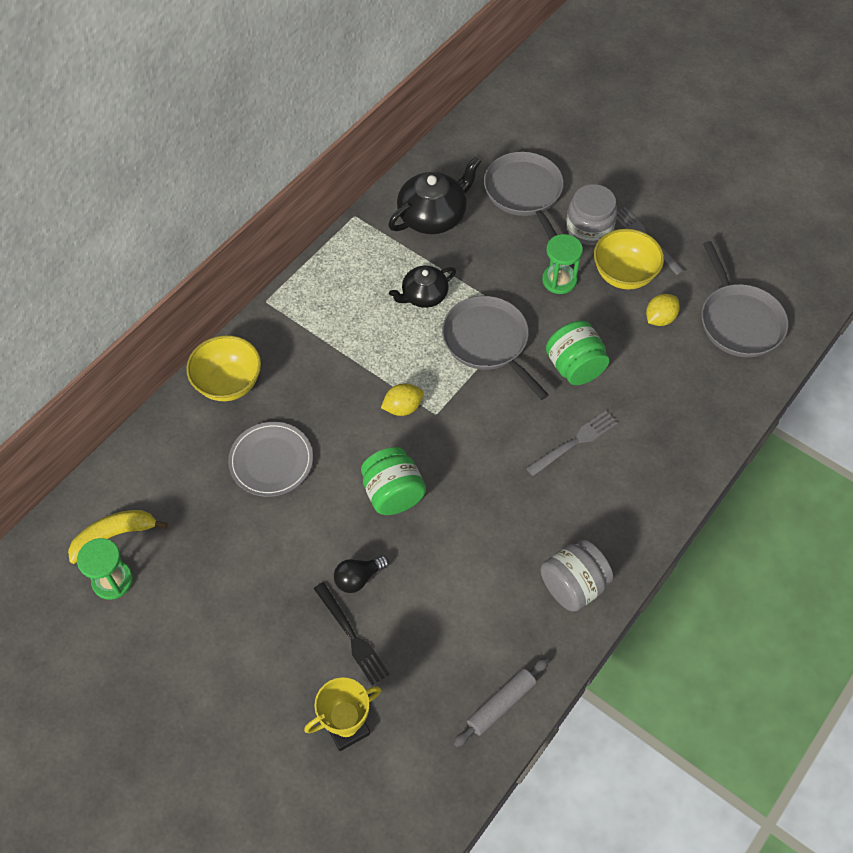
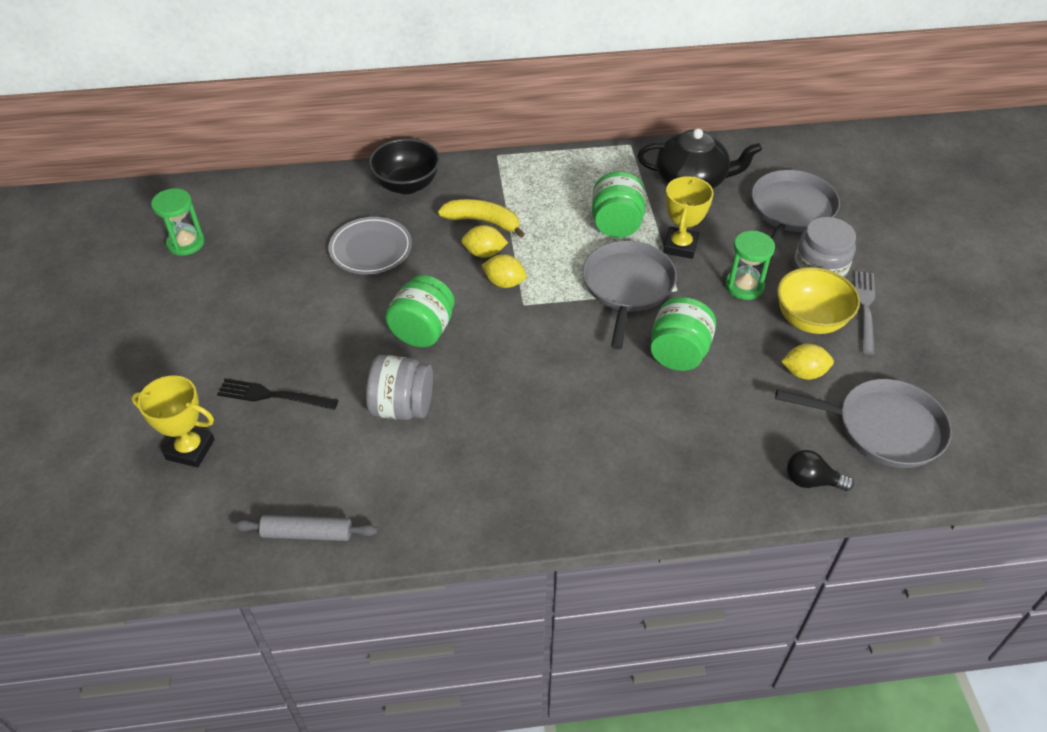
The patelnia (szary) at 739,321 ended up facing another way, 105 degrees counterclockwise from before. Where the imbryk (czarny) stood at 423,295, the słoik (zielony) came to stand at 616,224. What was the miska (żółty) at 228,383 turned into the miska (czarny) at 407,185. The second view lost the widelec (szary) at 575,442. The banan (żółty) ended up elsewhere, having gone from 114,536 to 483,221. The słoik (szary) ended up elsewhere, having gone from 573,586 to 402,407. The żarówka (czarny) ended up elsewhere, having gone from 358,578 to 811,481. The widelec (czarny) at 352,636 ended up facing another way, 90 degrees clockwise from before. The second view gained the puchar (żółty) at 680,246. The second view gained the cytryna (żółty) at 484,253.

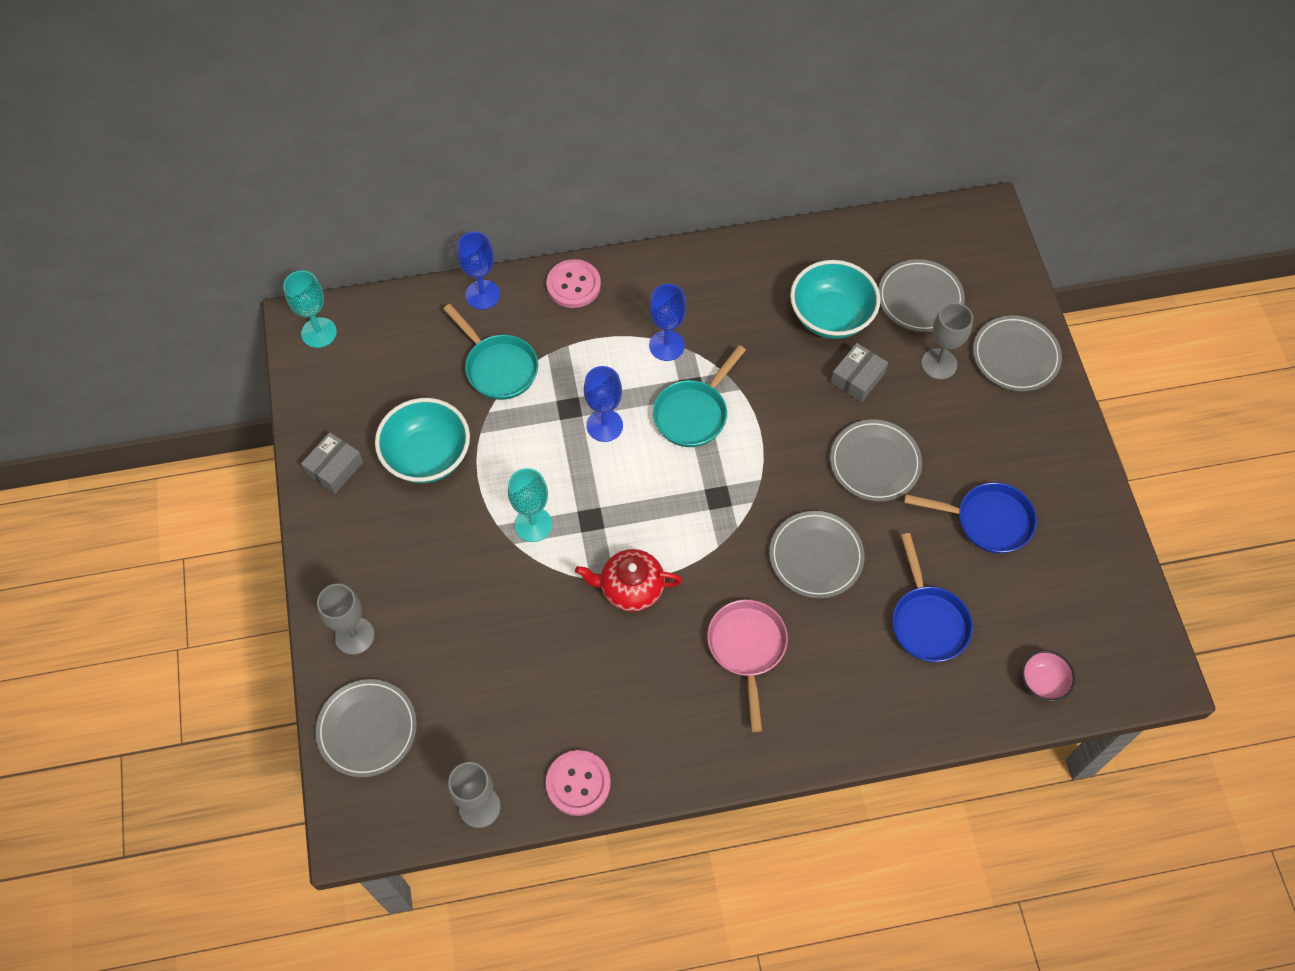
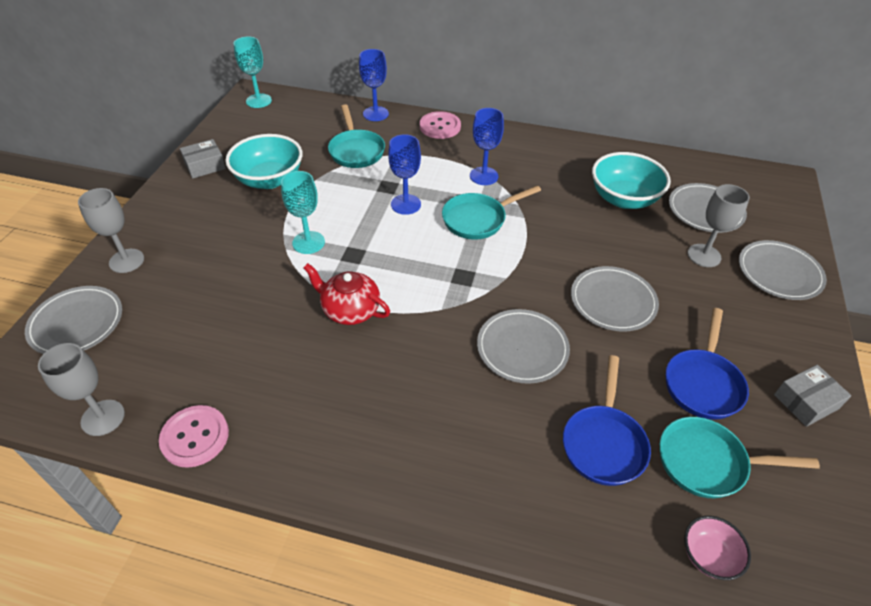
The pudełko (szary) ended up elsewhere, having gone from 857,378 to 806,401. The patelnia (niebieski) at 987,521 ended up facing another way, 75 degrees clockwise from before. The second view lost the patelnia (różowy) at 747,649. The second view gained the patelnia (turkusowy) at 708,462.

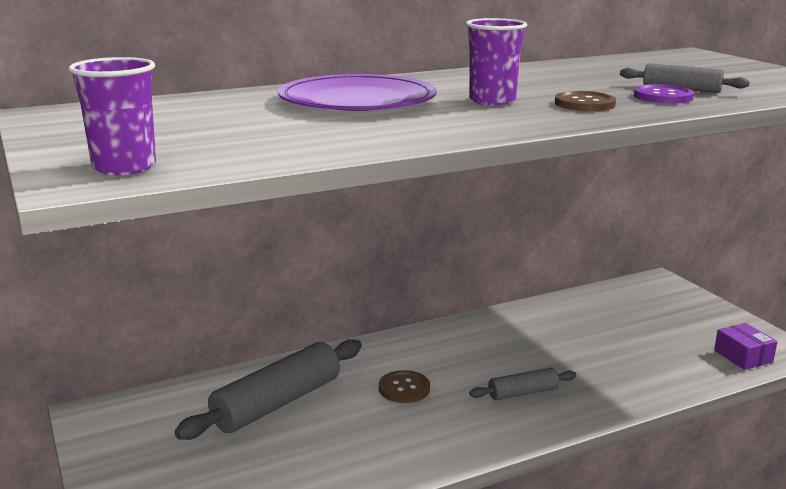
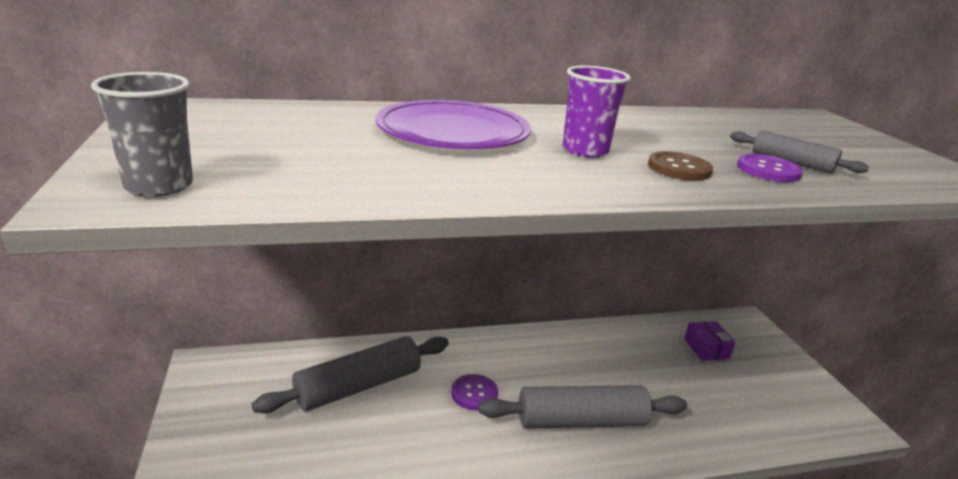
What was the szklanka (fioletowy) at 124,167 turned into the szklanka (szary) at 159,186. The pudełko (fioletowy) ended up elsewhere, having gone from 743,356 to 706,348. The size of the wałek do ciasta (szary) at 523,393 changed by a factor of 1.93. What was the guzik (brązowy) at 404,388 turned into the guzik (fioletowy) at 474,393.

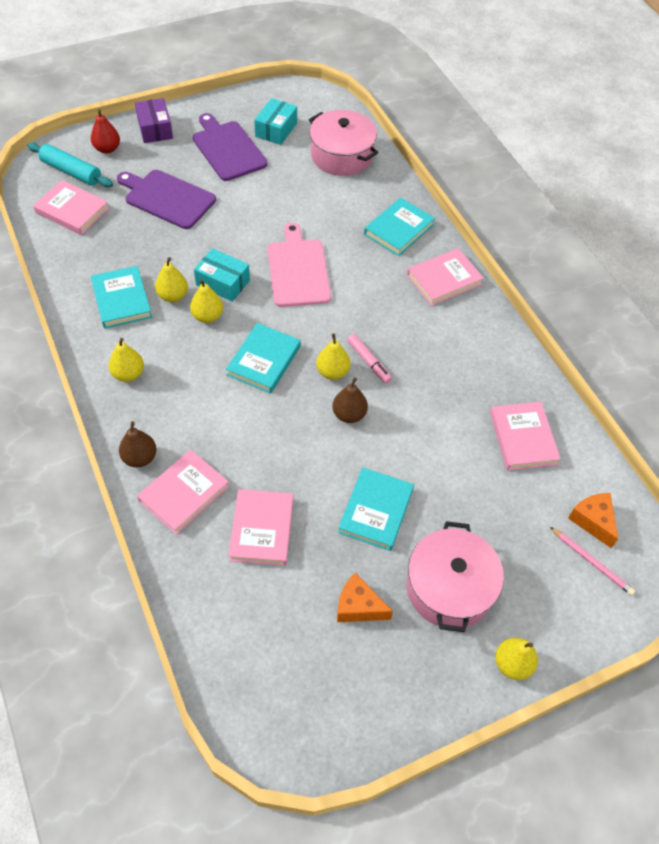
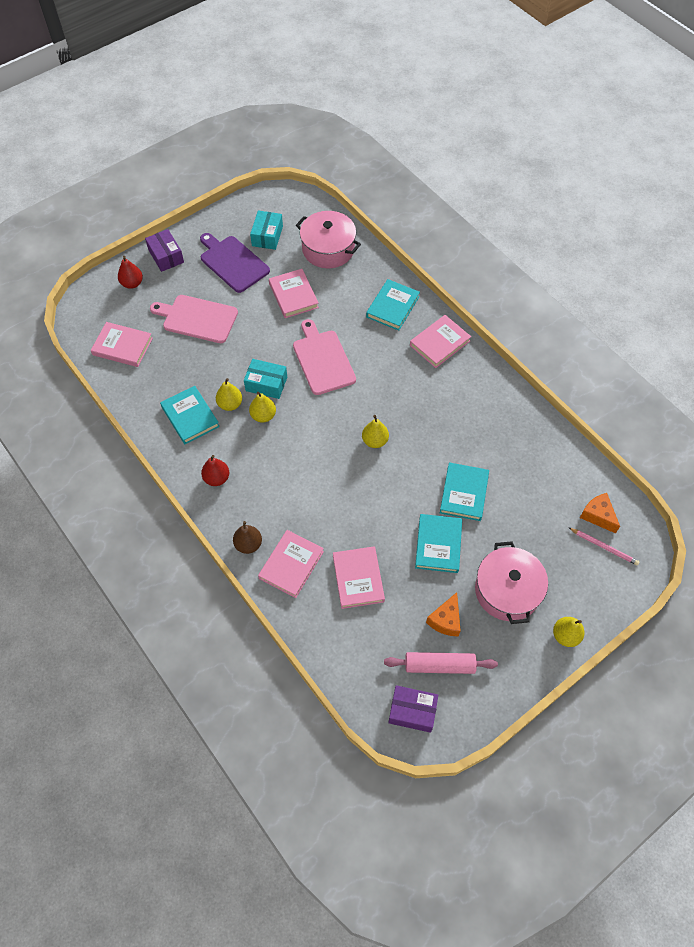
The second view lost the wałek do ciasta (turkusowy) at 71,171. What was the deska do krojenia (fioletowy) at 167,198 turned into the deska do krojenia (różowy) at 197,318. The książka (turkusowy) ended up elsewhere, having gone from 264,361 to 464,493. The second view lost the flamaster (różowy) at 368,361. What was the gruszka (żółty) at 128,374 turned into the gruszka (czerwony) at 217,478. The second view lost the gruszka (brązowy) at 349,414. The książka (różowy) ended up elsewhere, having gone from 522,438 to 293,295. The ser (pomarańczowy) at 358,606 ended up facing another way, 75 degrees counterclockwise from before. The second view gained the wałek do ciasta (różowy) at 439,665. The second view gained the pudełko (fioletowy) at 412,711.

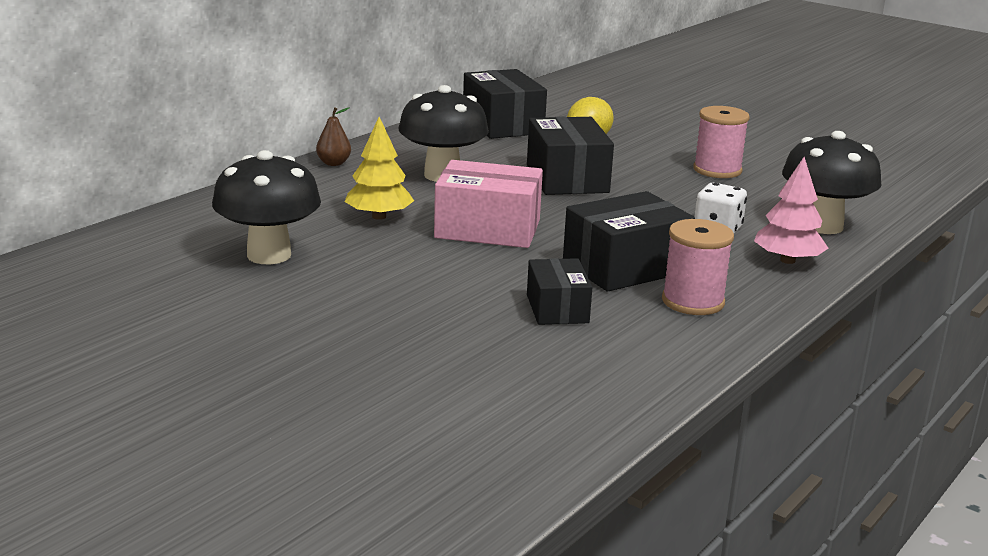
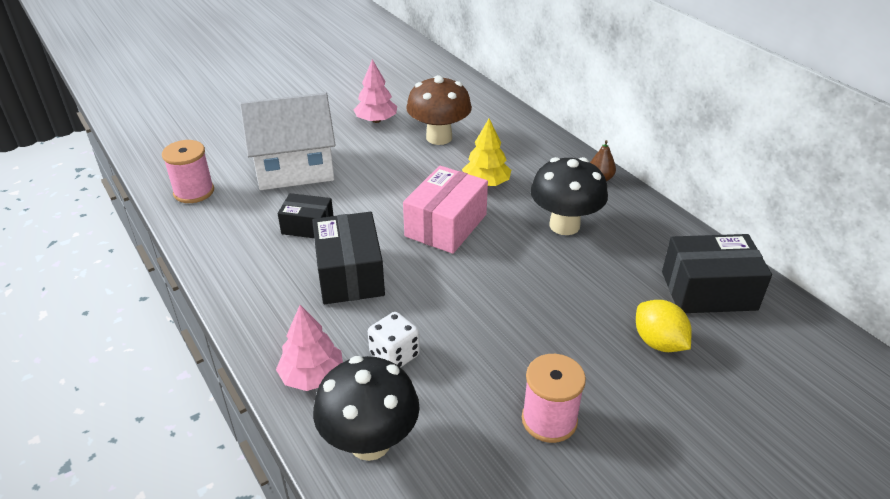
The second view lost the pudełko (czarny) at 567,179. What was the grzyb (czarny) at 269,255 turned into the grzyb (brązowy) at 439,137. The szpulka (różowy) ended up elsewhere, having gone from 693,301 to 194,192. The second view gained the drzewko (różowy) at 376,120. The second view gained the domek (biały) at 294,168.

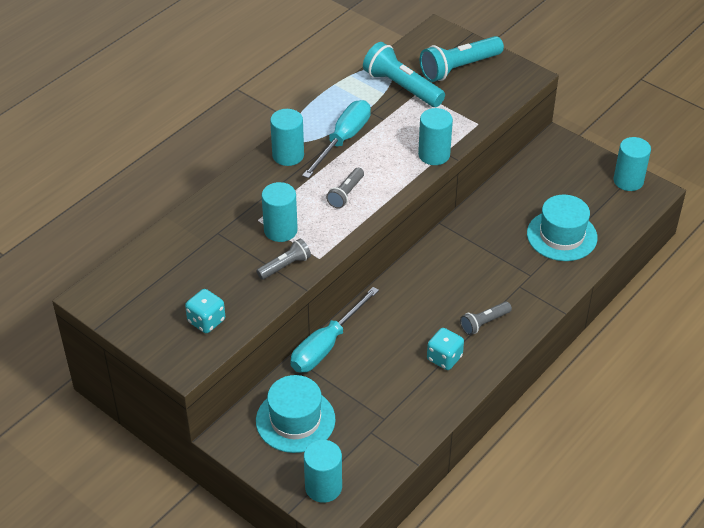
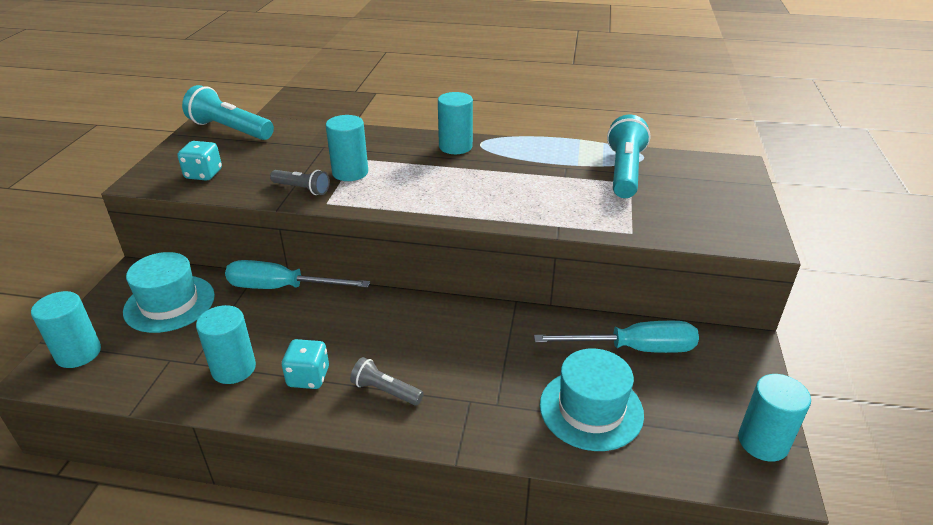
The latarka (turkusowy) ended up elsewhere, having gone from 459,68 to 230,130. The śrubokręt (turkusowy) ended up elsewhere, having gone from 343,140 to 634,349. The walec (turkusowy) ended up elsewhere, having gone from 434,155 to 234,368. The second view lost the latarka (szary) at 346,194.

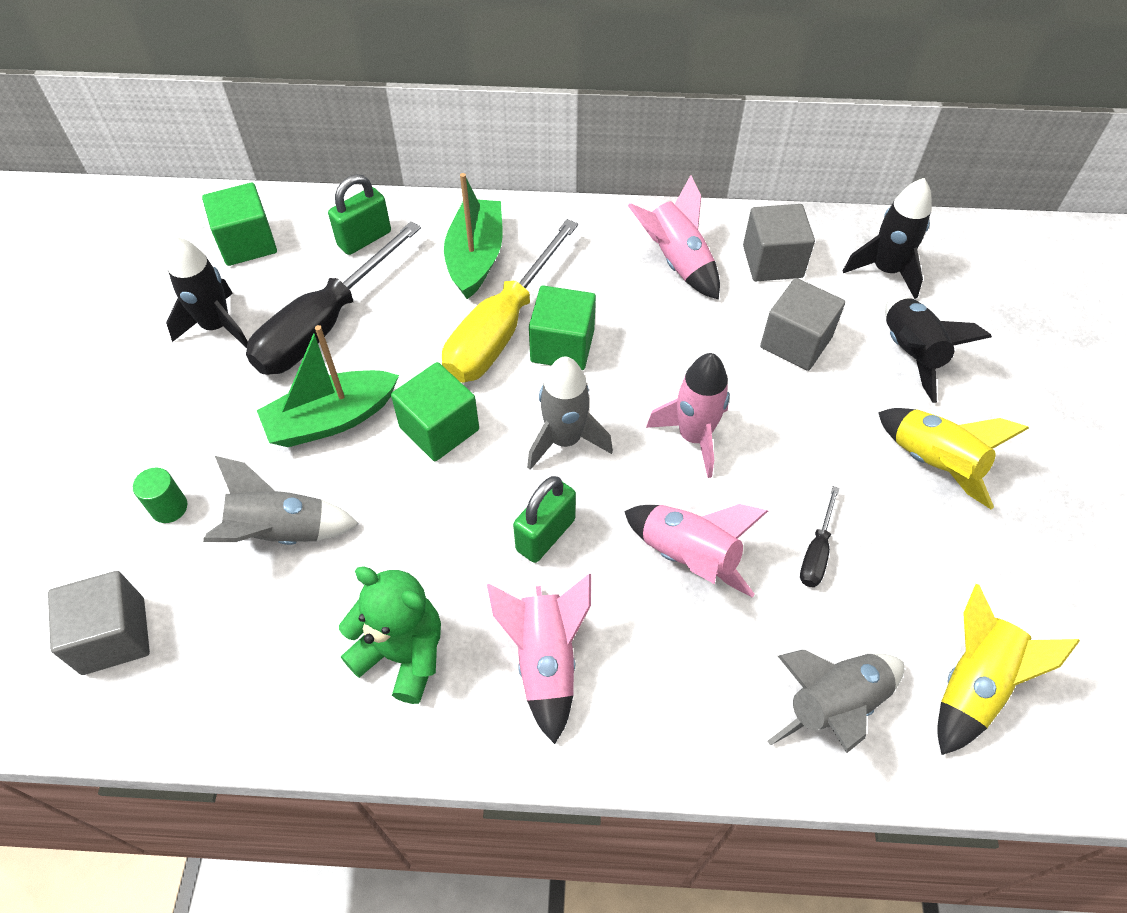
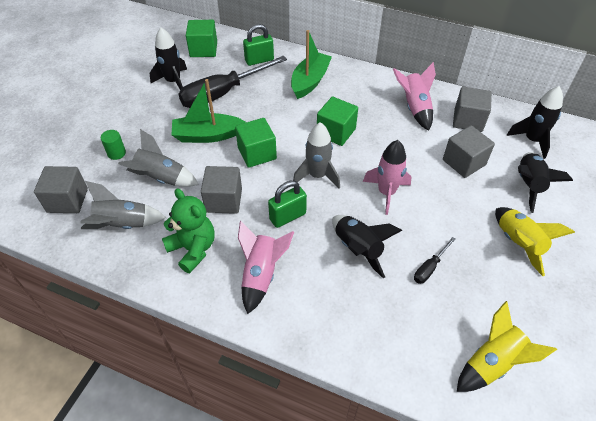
The second view lost the śrubokręt (żółty) at 501,329. What was the rakieta (różowy) at 688,556 turned into the rakieta (czarny) at 358,249. The rakieta (szary) ended up elsewhere, having gone from 833,705 to 123,224. The second view gained the sześcian (szary) at 224,200.

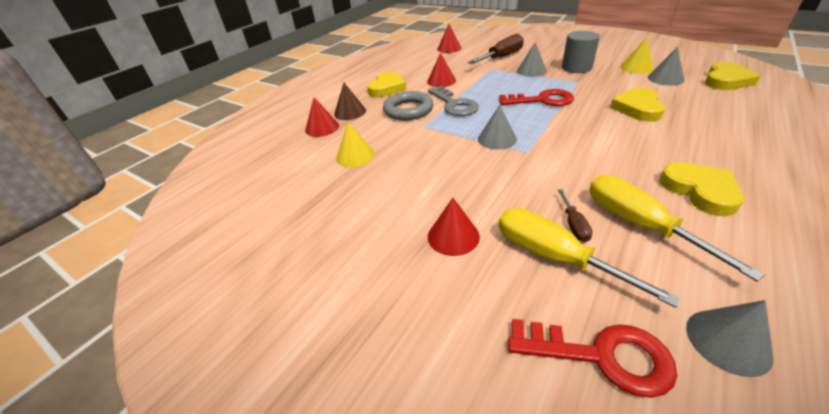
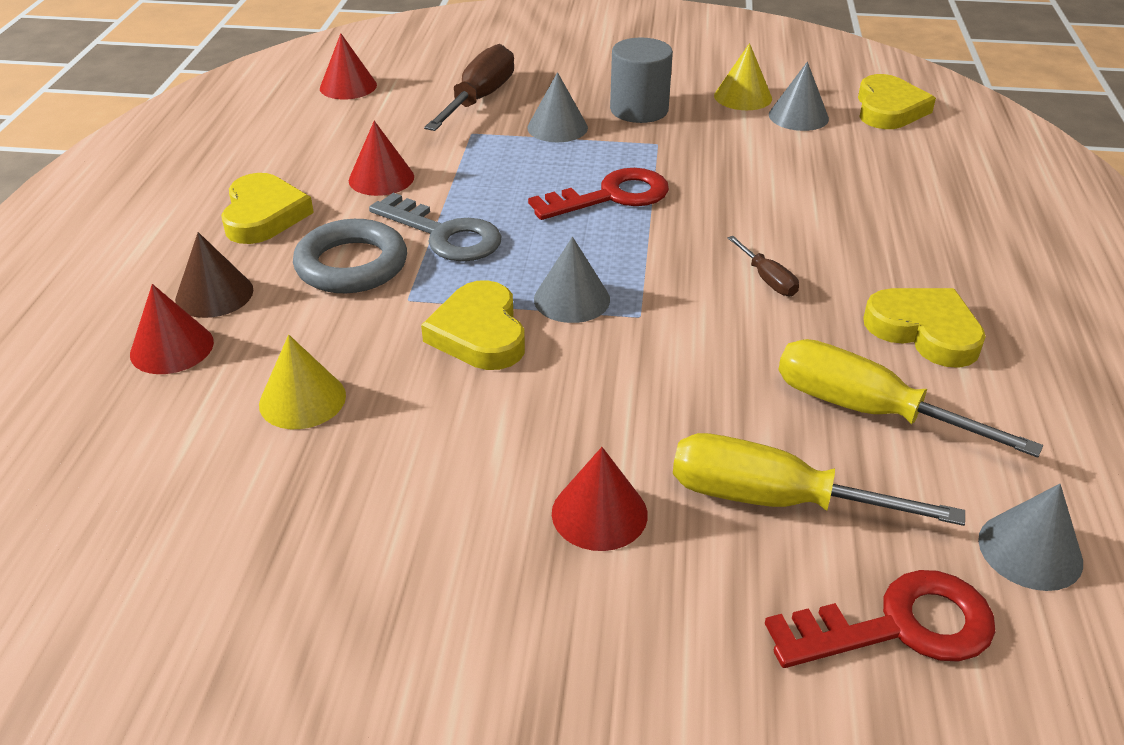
The serce (żółty) ended up elsewhere, having gone from 637,108 to 479,333. The śrubokręt (brązowy) ended up elsewhere, having gone from 573,225 to 767,279.

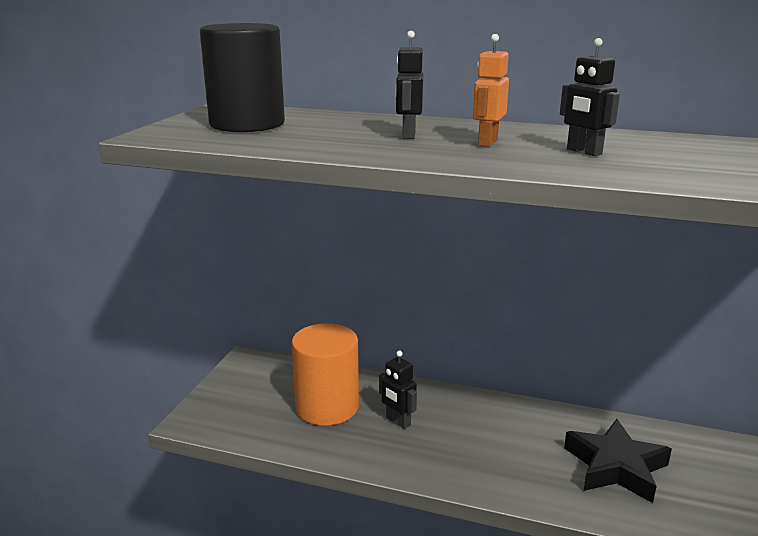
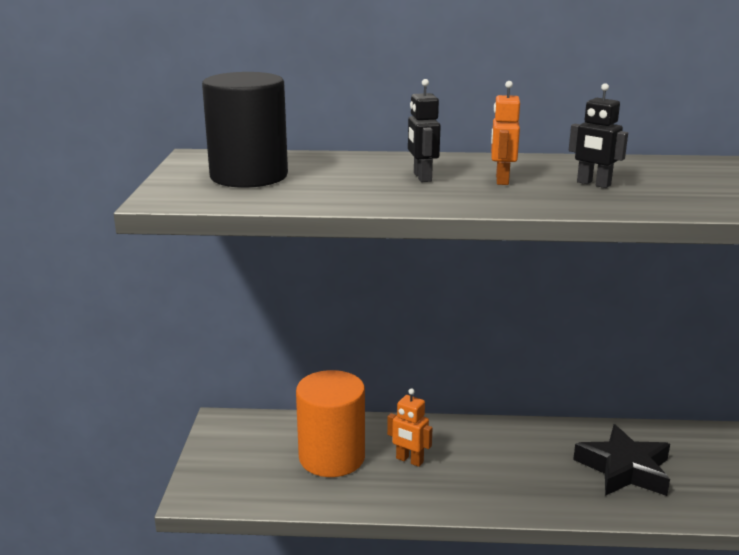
What was the robot (czarny) at 398,421 turned into the robot (pomarańczowy) at 409,460.

